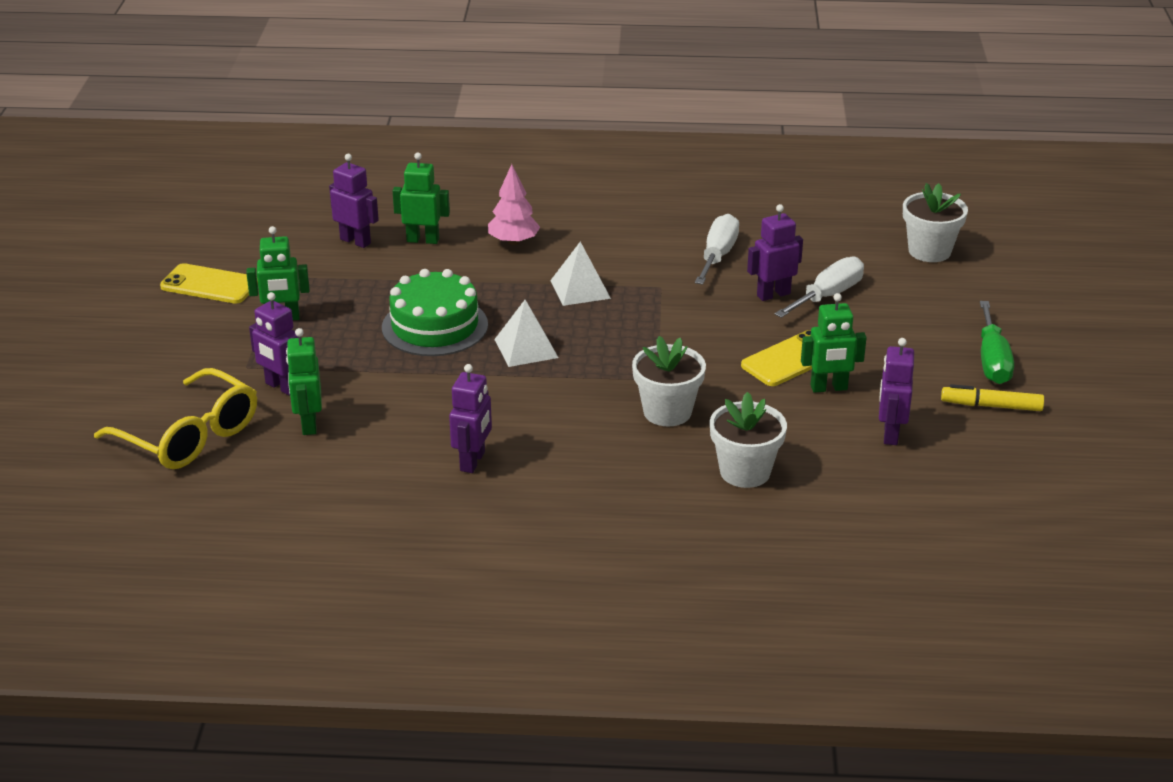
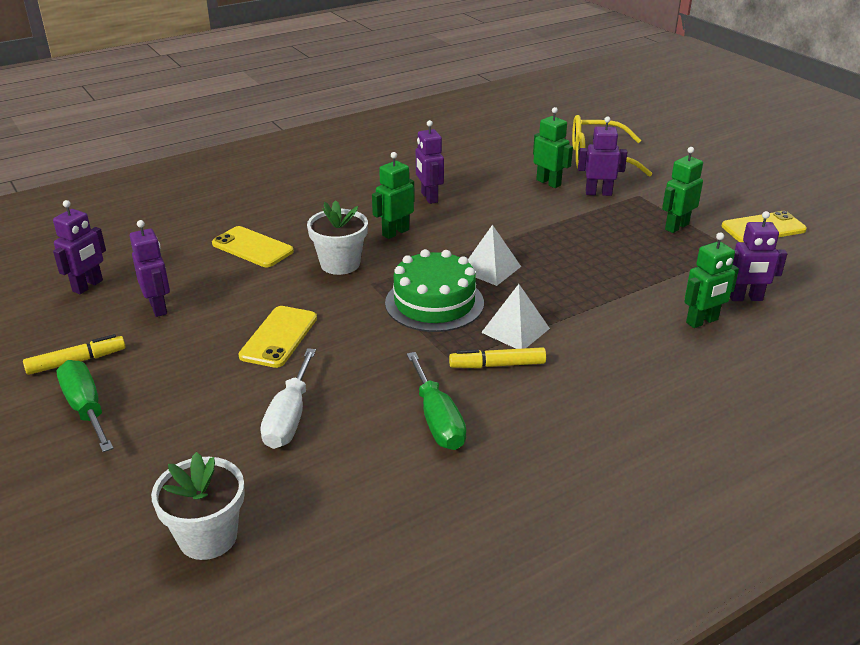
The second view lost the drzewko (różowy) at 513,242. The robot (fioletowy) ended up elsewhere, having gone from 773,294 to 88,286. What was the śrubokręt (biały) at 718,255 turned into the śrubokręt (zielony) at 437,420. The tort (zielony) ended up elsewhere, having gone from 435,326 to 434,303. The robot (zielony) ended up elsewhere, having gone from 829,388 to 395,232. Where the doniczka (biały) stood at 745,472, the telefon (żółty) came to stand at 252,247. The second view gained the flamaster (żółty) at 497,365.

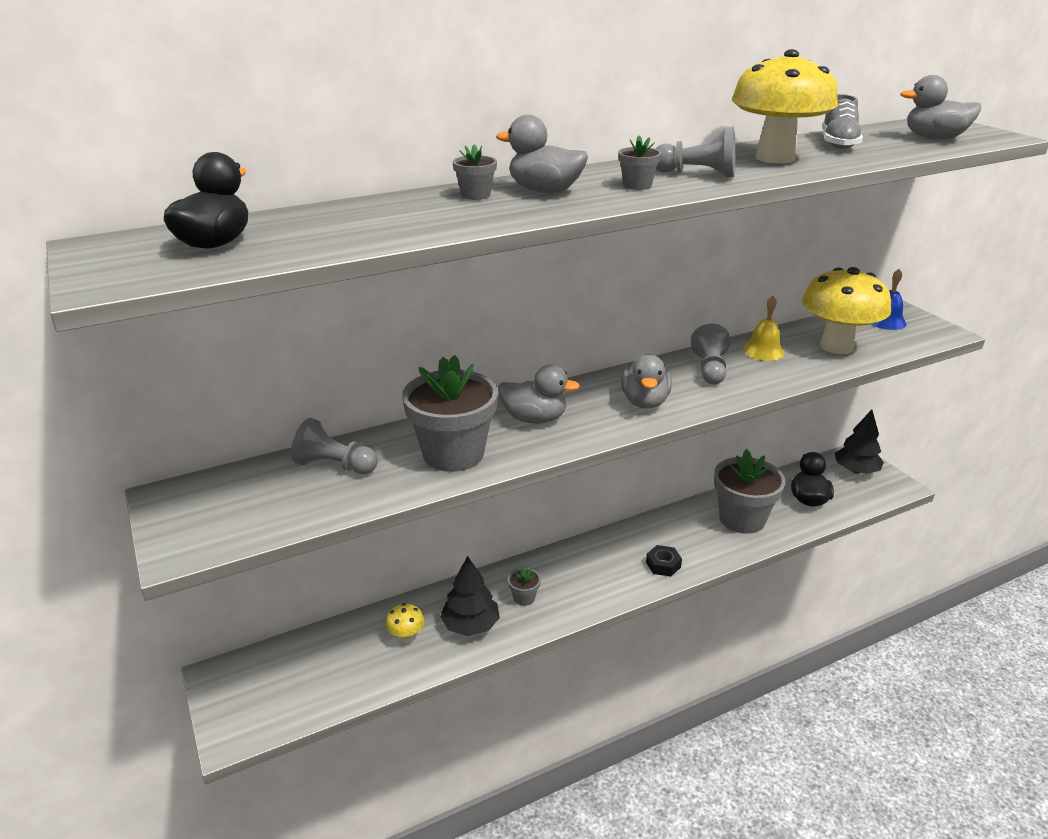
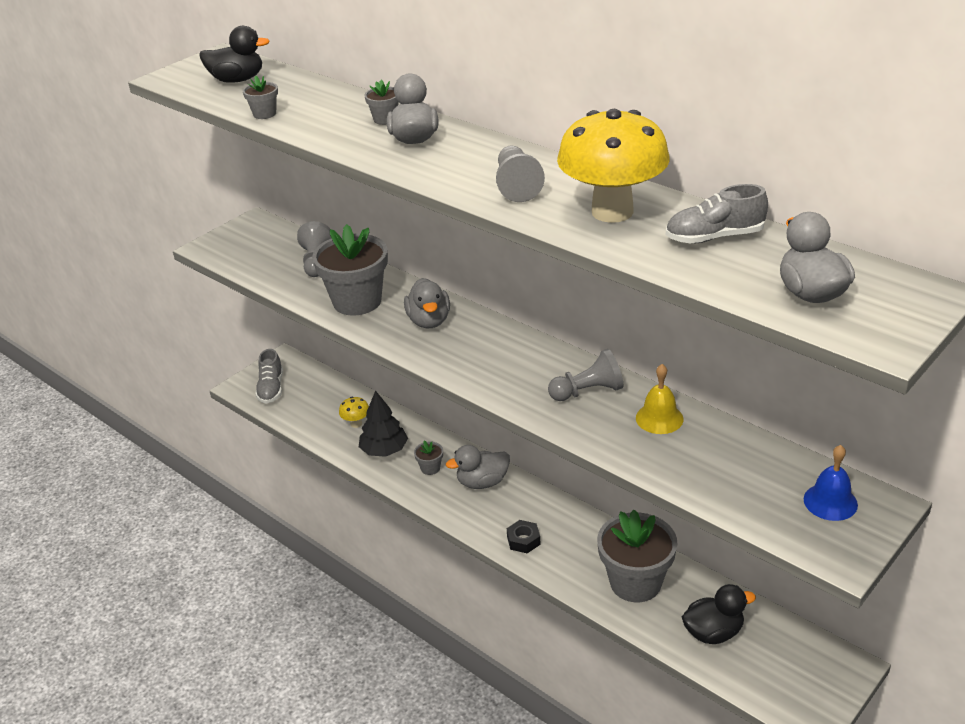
The doniczka (szary) ended up elsewhere, having gone from 637,185 to 264,114. The second view lost the grzyb (żółty) at 836,346. The kaczka (szary) ended up elsewhere, having gone from 644,402 to 482,482. The second view lost the drzewko (czarny) at 856,470. The second view gained the but (szary) at 271,389.

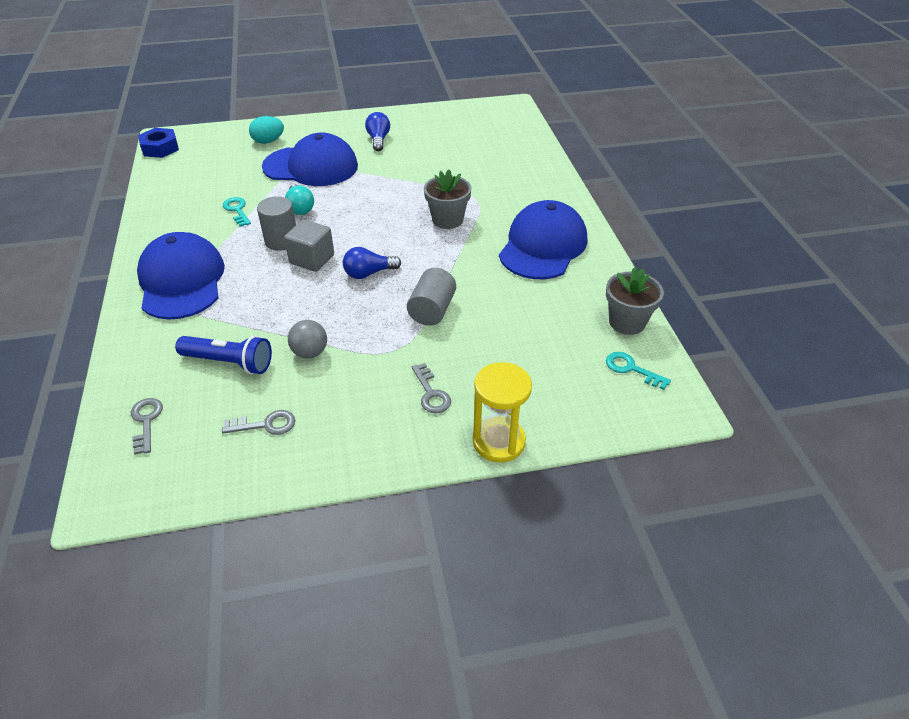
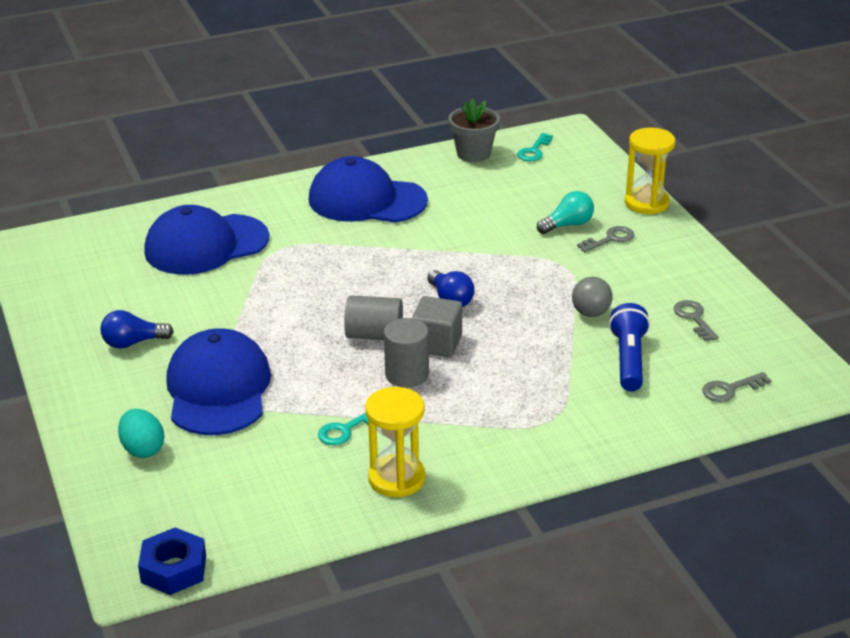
The second view lost the doniczka (szary) at 447,220. The żarówka (turkusowy) ended up elsewhere, having gone from 300,208 to 568,225. The czapka (niebieski) ended up elsewhere, having gone from 181,281 to 206,245. The walec (szary) ended up elsewhere, having gone from 432,310 to 374,335. The second view gained the klepsydra (żółty) at 396,478.

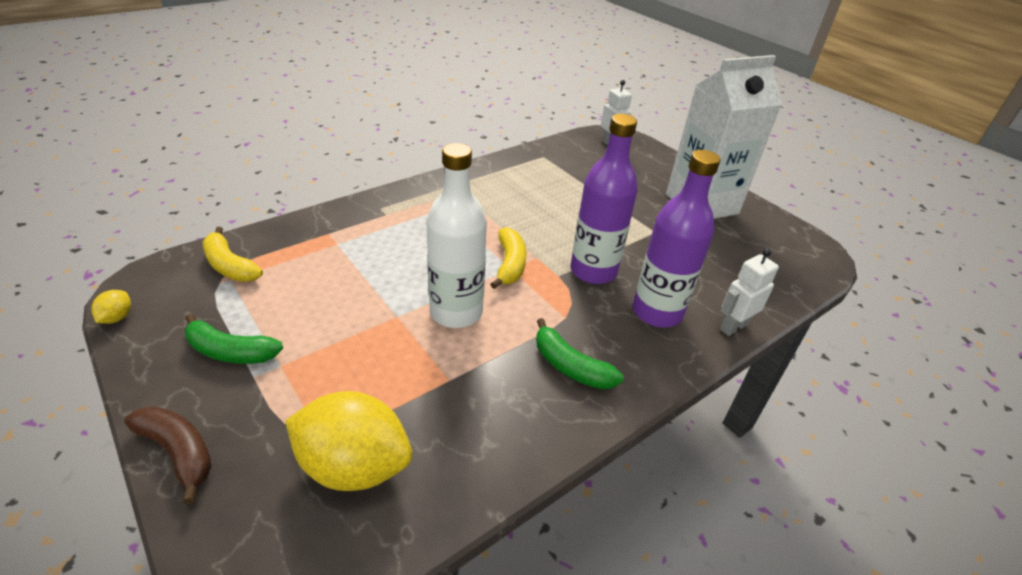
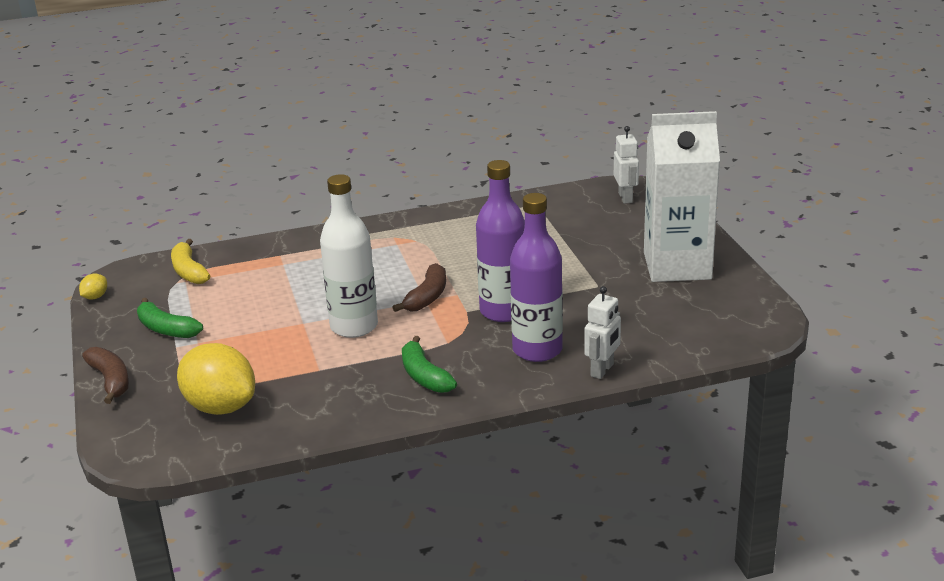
What was the banan (żółty) at 510,264 turned into the banan (brązowy) at 427,297. The robot (biały) at 733,327 ended up facing another way, 135 degrees clockwise from before.

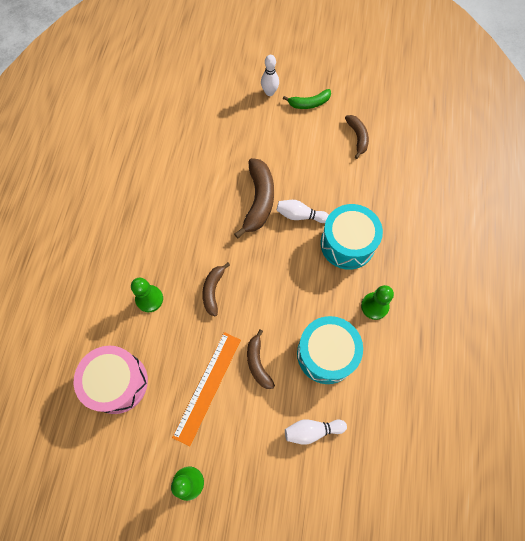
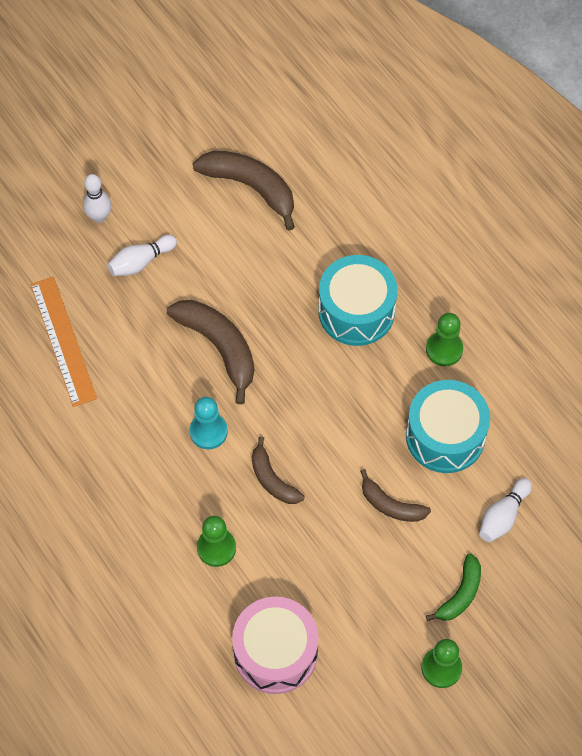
The banan (zielony) ended up elsewhere, having gone from 309,103 to 460,594. The size of the banan (brązowy) at 357,137 changed by a factor of 1.67. The kręgiel (biały) ended up elsewhere, having gone from 300,215 to 141,262. The linijka (pomarańczowy) ended up elsewhere, having gone from 207,387 to 63,340. The second view gained the pionek (turkusowy) at 208,431.

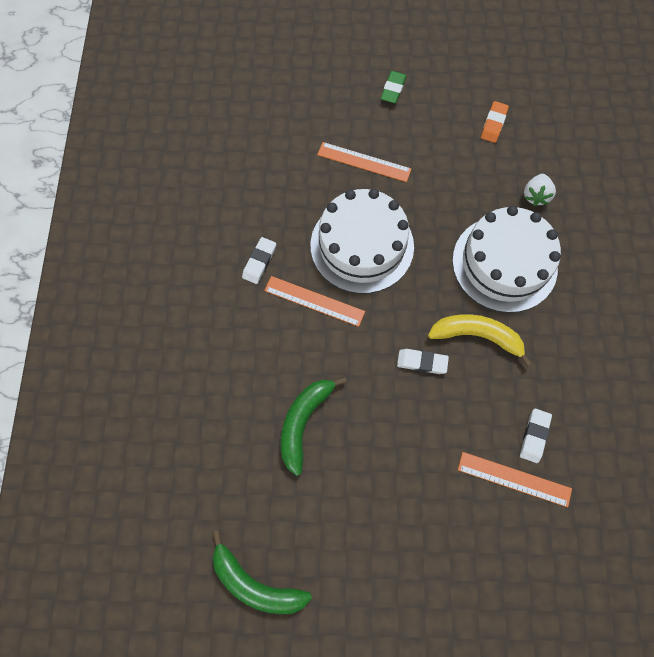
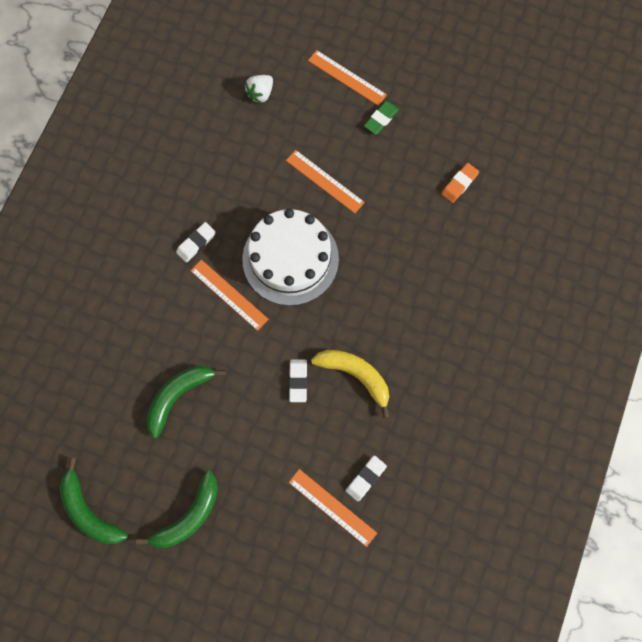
The truskawka (biały) ended up elsewhere, having gone from 535,196 to 260,94. The second view lost the tort (biały) at 504,263. The gumka do mazania (biały) at 422,362 ended up facing another way, 60 degrees clockwise from before. The second view gained the linijka (pomarańczowy) at 347,78. The second view gained the banan (zielony) at 188,516.

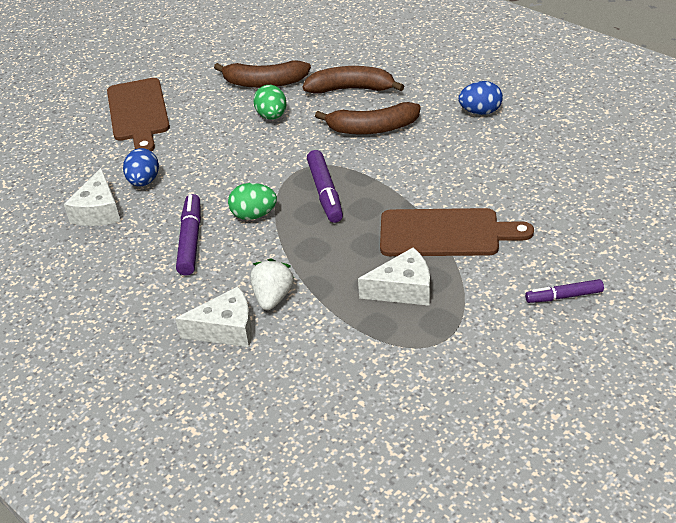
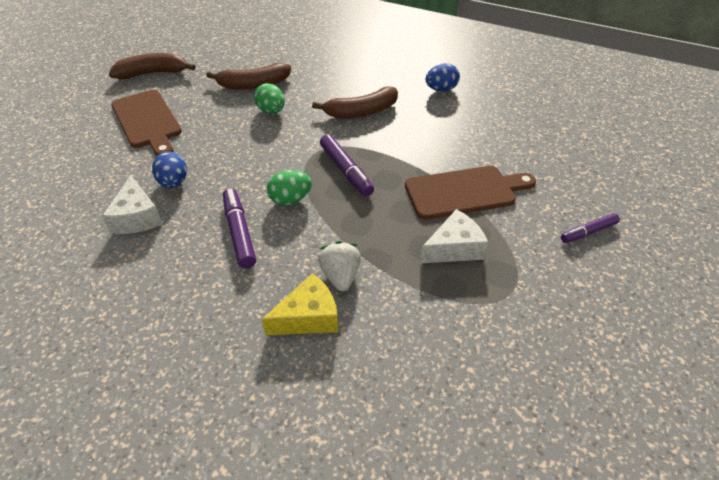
The banan (brązowy) ended up elsewhere, having gone from 351,89 to 153,73. What was the ser (biały) at 226,329 turned into the ser (żółty) at 308,317.

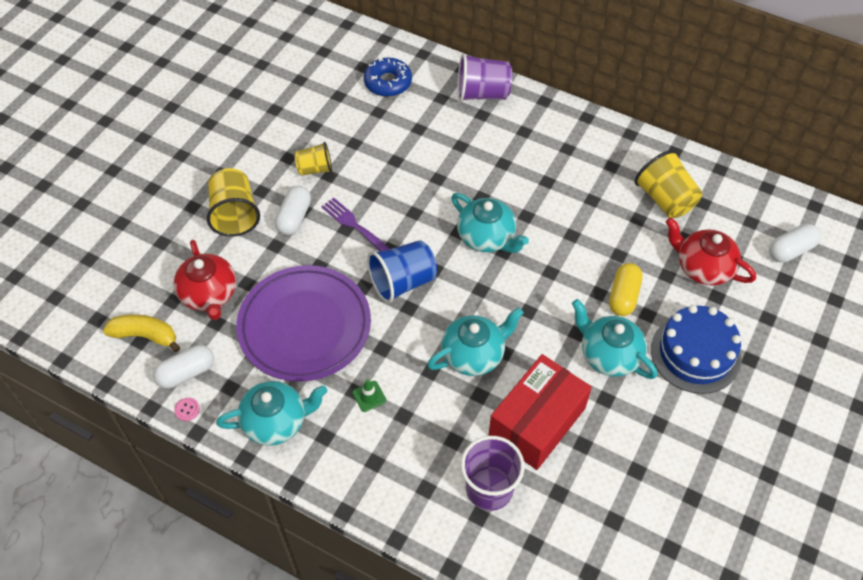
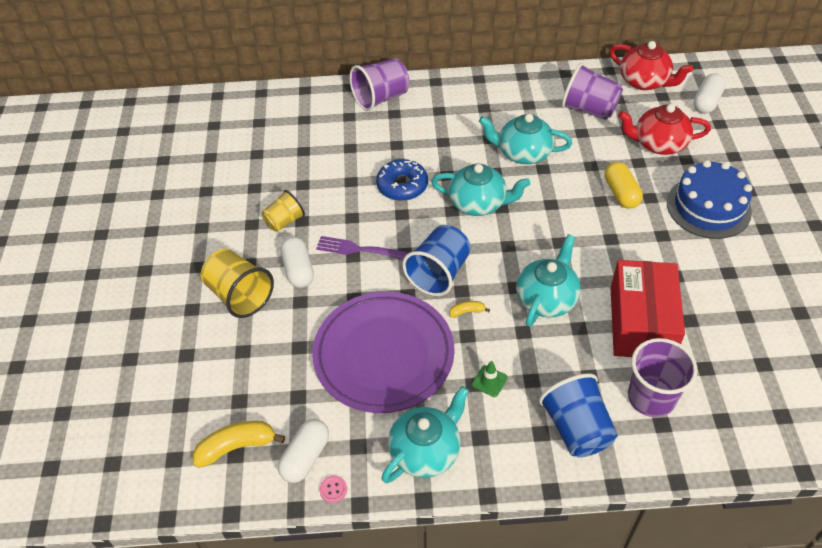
The donut (niebieski) ended up elsewhere, having gone from 388,82 to 402,185. What was the szklanka (żółty) at 665,199 turned into the szklanka (fioletowy) at 589,109. The imbryk (czerwony) ended up elsewhere, having gone from 209,294 to 644,81. The imbryk (turkusowy) ended up elsewhere, having gone from 609,355 to 523,153. The second view gained the banan (żółty) at 467,312. The second view gained the szklanka (niebieski) at 576,429.

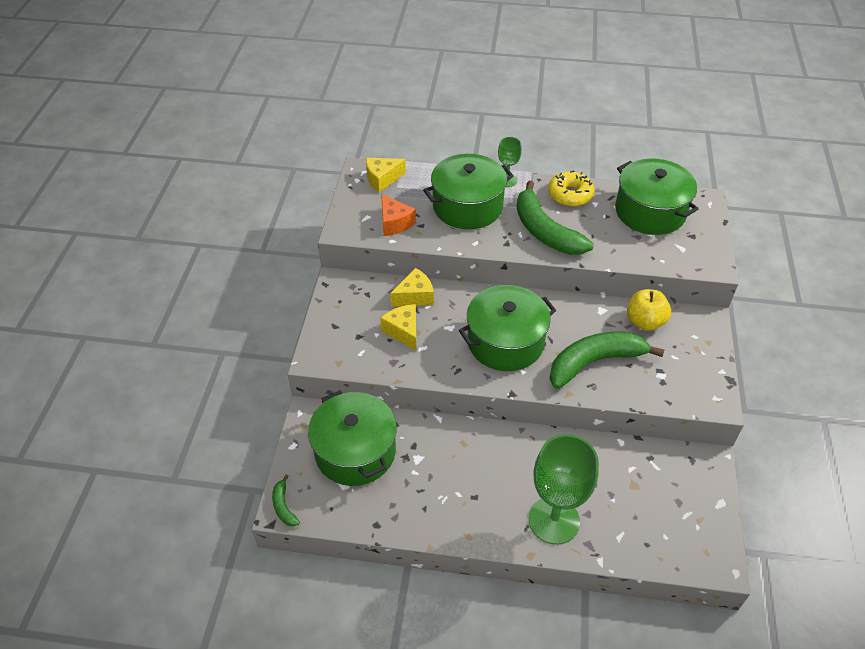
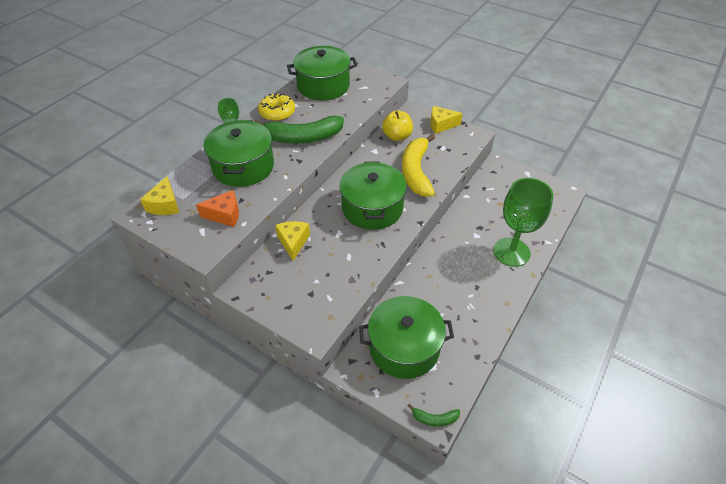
The ser (żółty) ended up elsewhere, having gone from 403,331 to 441,125. What was the banan (zielony) at 594,362 turned into the banan (żółty) at 416,172.

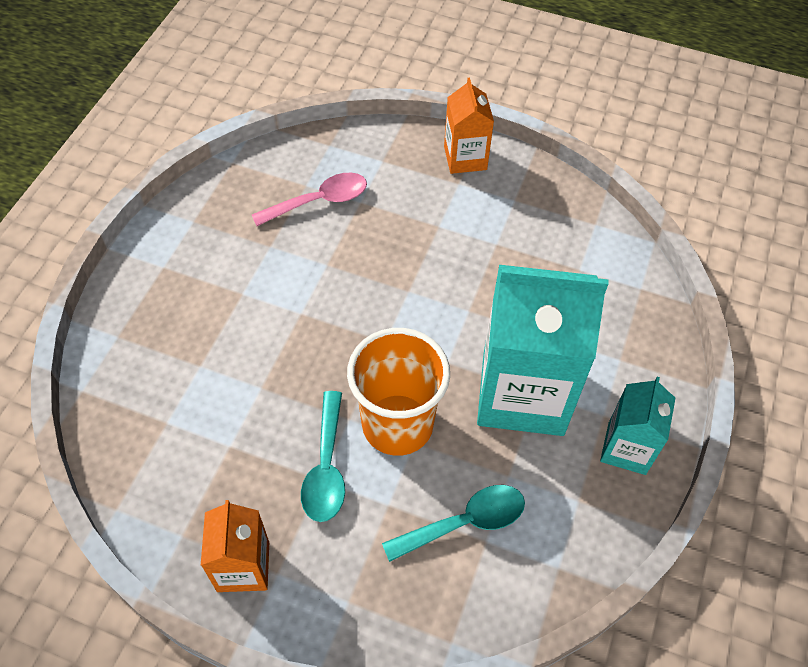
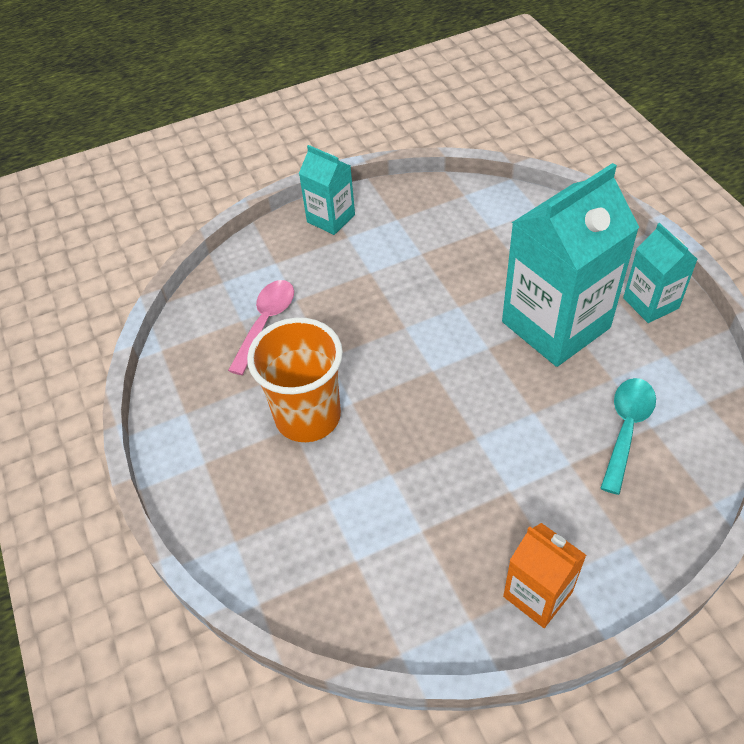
What was the karton mleka (pomarańczowy) at 465,158 turned into the karton mleka (turkusowy) at 331,218. The szklanka (pomarańczowy) ended up elsewhere, having gone from 397,425 to 308,416. The second view lost the łyżka (turkusowy) at 326,467.

